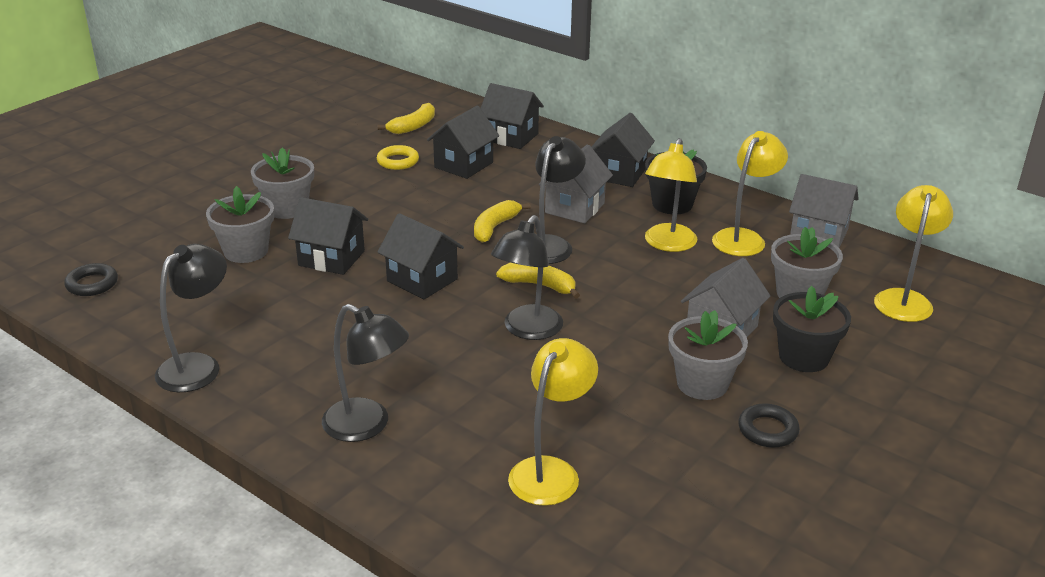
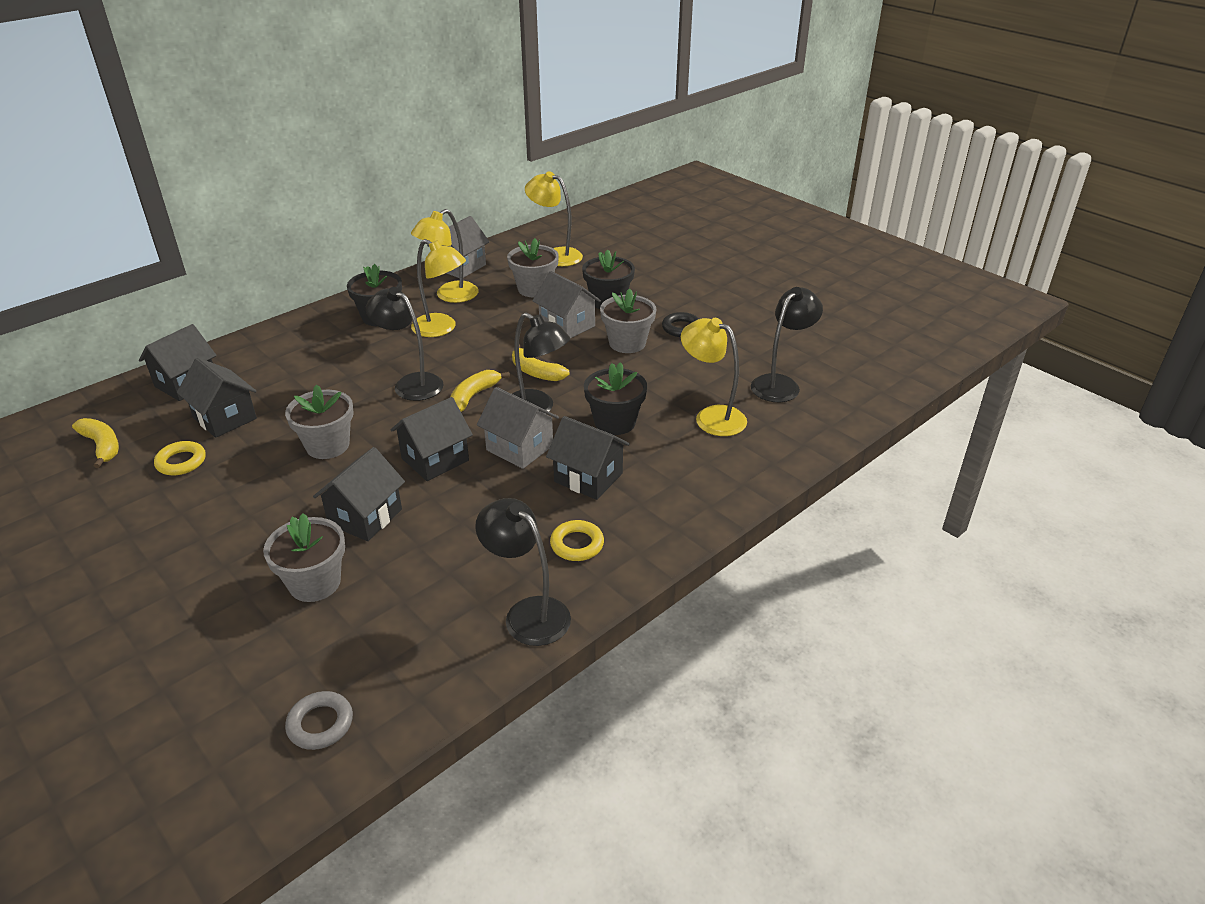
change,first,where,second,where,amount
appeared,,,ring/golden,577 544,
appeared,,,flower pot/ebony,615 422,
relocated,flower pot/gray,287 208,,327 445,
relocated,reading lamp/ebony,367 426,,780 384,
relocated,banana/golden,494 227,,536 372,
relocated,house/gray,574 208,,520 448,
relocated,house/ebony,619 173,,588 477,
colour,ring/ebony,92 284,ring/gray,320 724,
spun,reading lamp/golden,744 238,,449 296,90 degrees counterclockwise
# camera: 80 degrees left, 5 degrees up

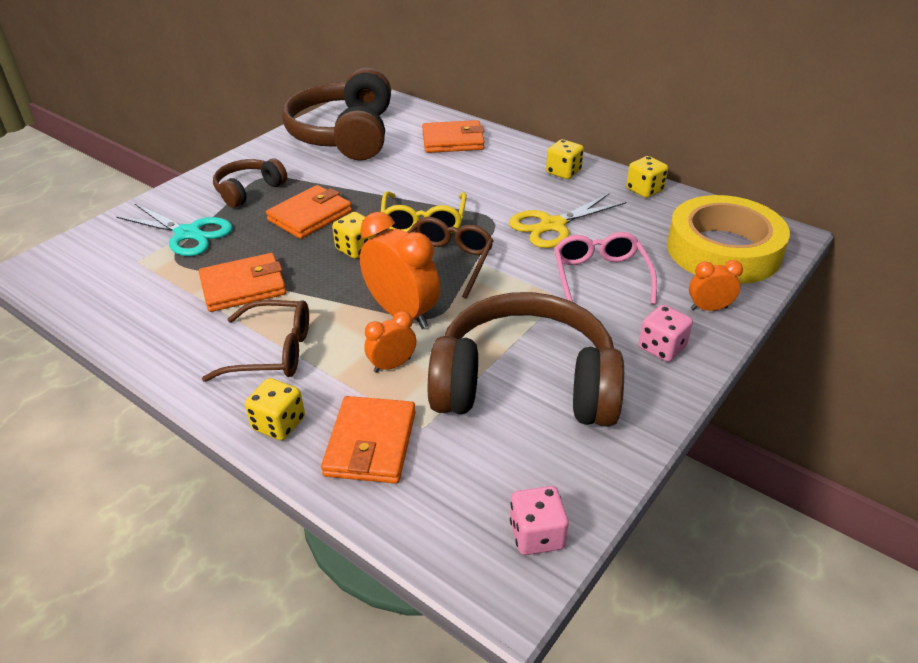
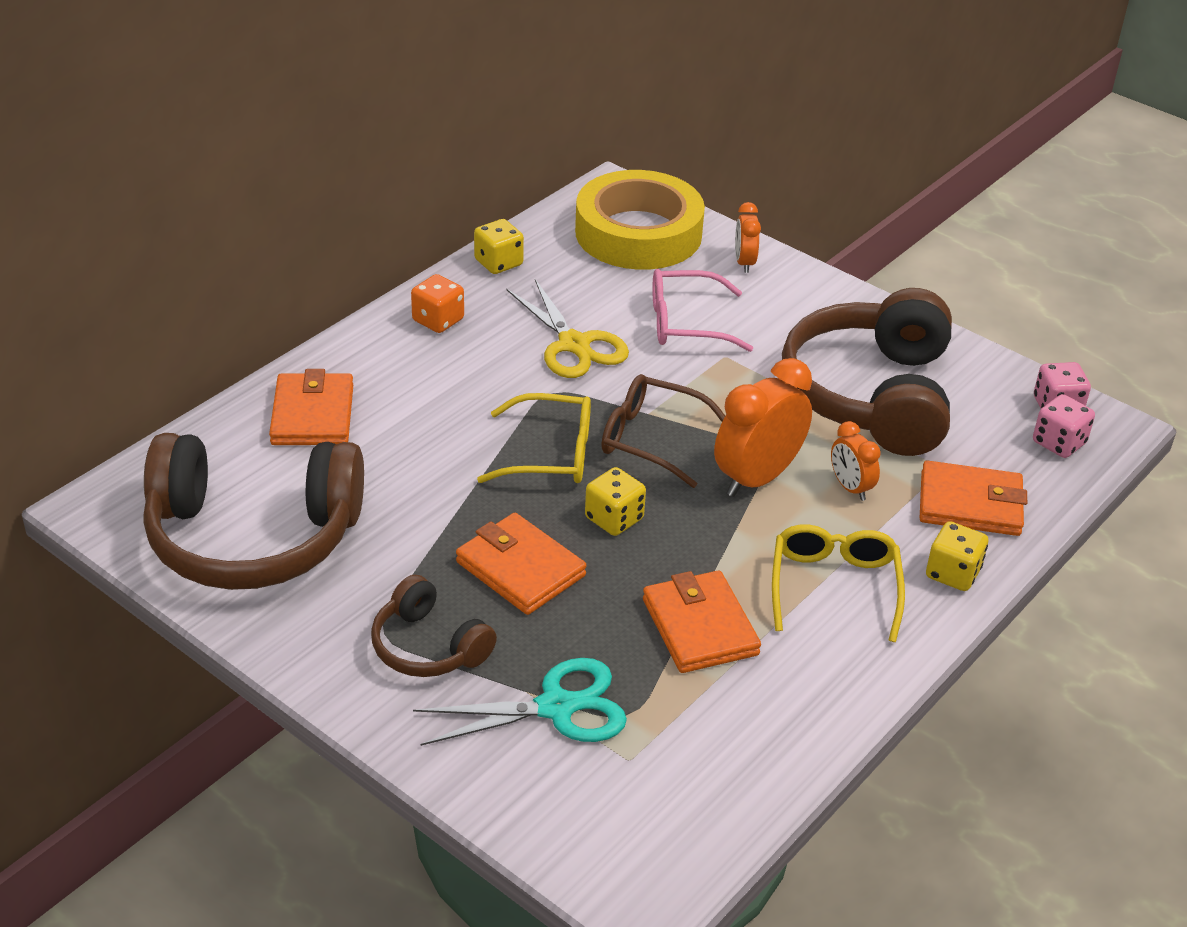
change,first,where,second,where,amount
relocated,dice/rose-pink,662 348,,1058 443,
colour,glasses/brown,273 351,glasses/golden,834 587,
colour,dice/golden,563 172,dice/orange,438 320,
spun,shears/turquoise,188 234,,556 707,45 degrees clockwise
# camera: 90 degrees left, 0 degrees up

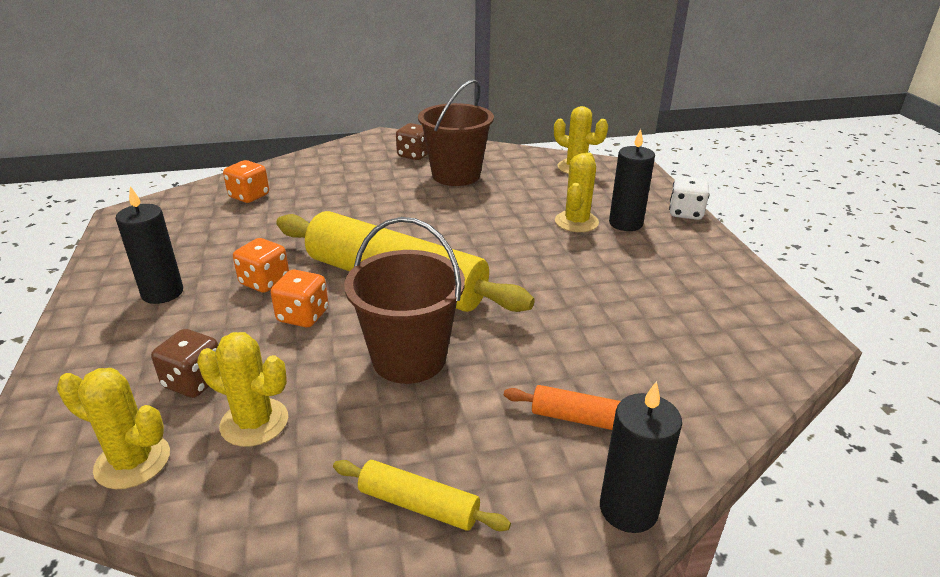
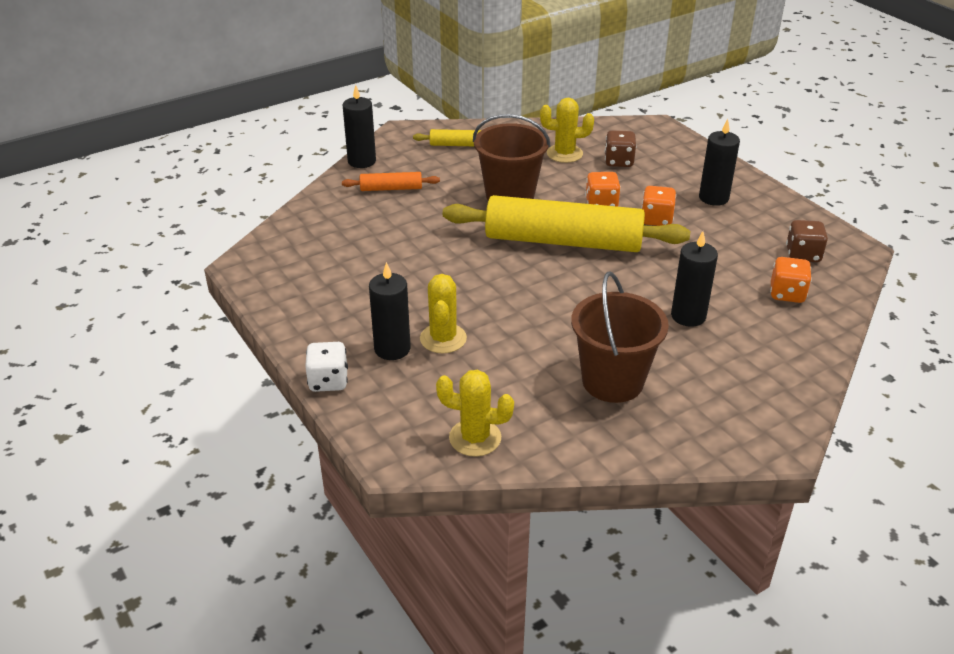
change,first,where,second,where,amount
missing,saguaro cactus/golden,132 462,,,
appeared,,,pillar candle/ebony,688 316,
relocated,dice/brown,414 155,,803 255,
# camera: 160 degrees right, 5 degrees up

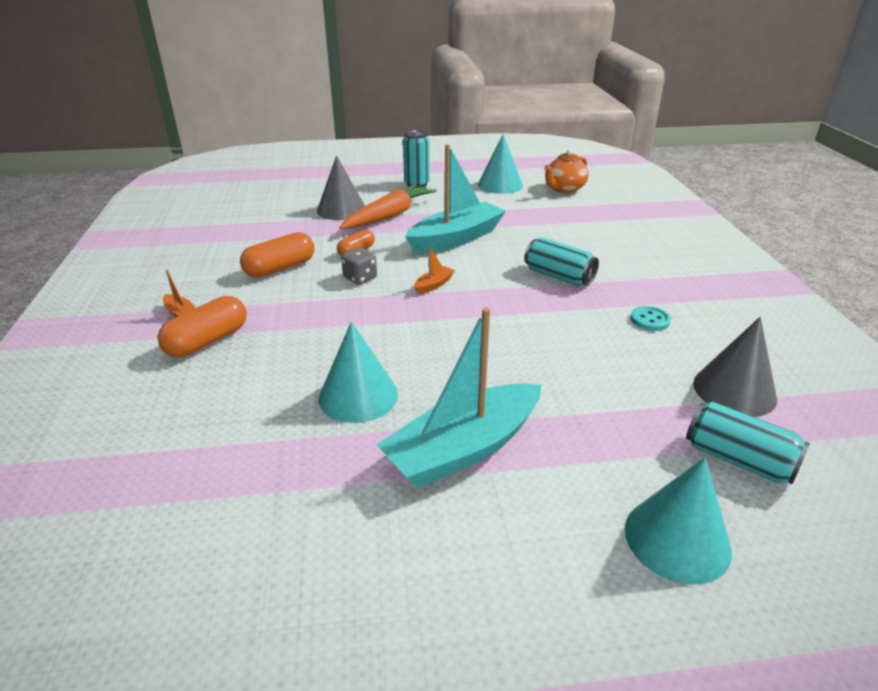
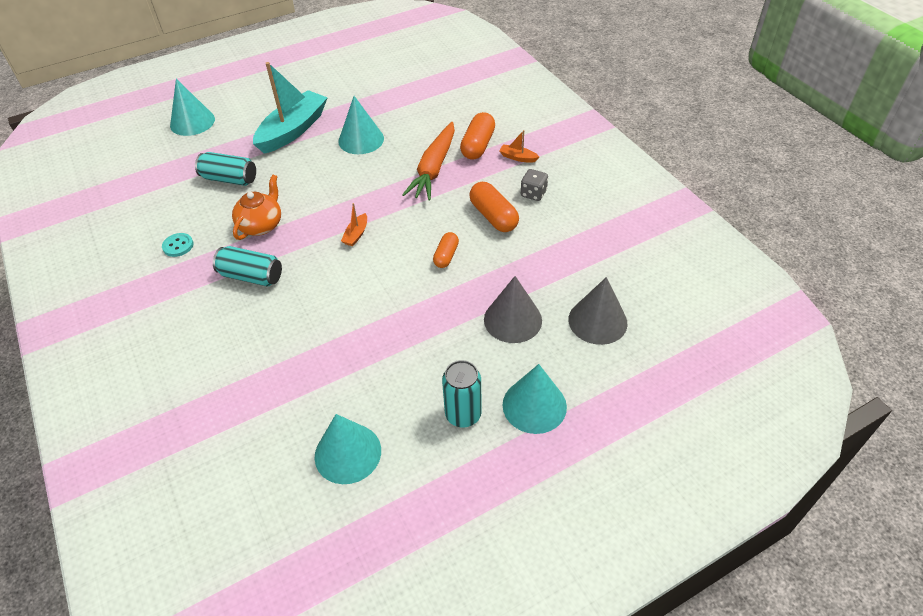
change,first,where,second,where,amount
missing,boat/turquoise,456 238,,,
appeared,,,solid cone/turquoise,534 405,
relocated,root vegetable/orange,389 216,,434 168,
relocated,dice/gray,360 278,,533 193,
relocated,china teapot/orange,564 189,,261 225,
relocated,can/turquoise,738 459,,229 179,
relocated,solid cone/gray,734 390,,597 321,
spun,pill shape/orange,280 268,,493 216,60 degrees counterclockwise
# camera: 160 degrees right, 15 degrees up

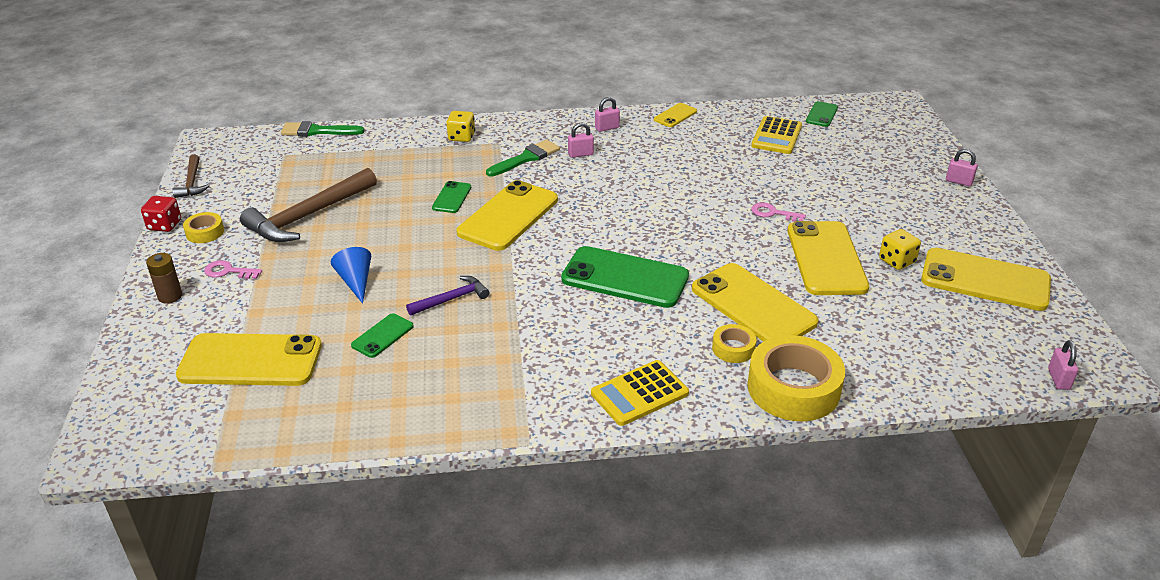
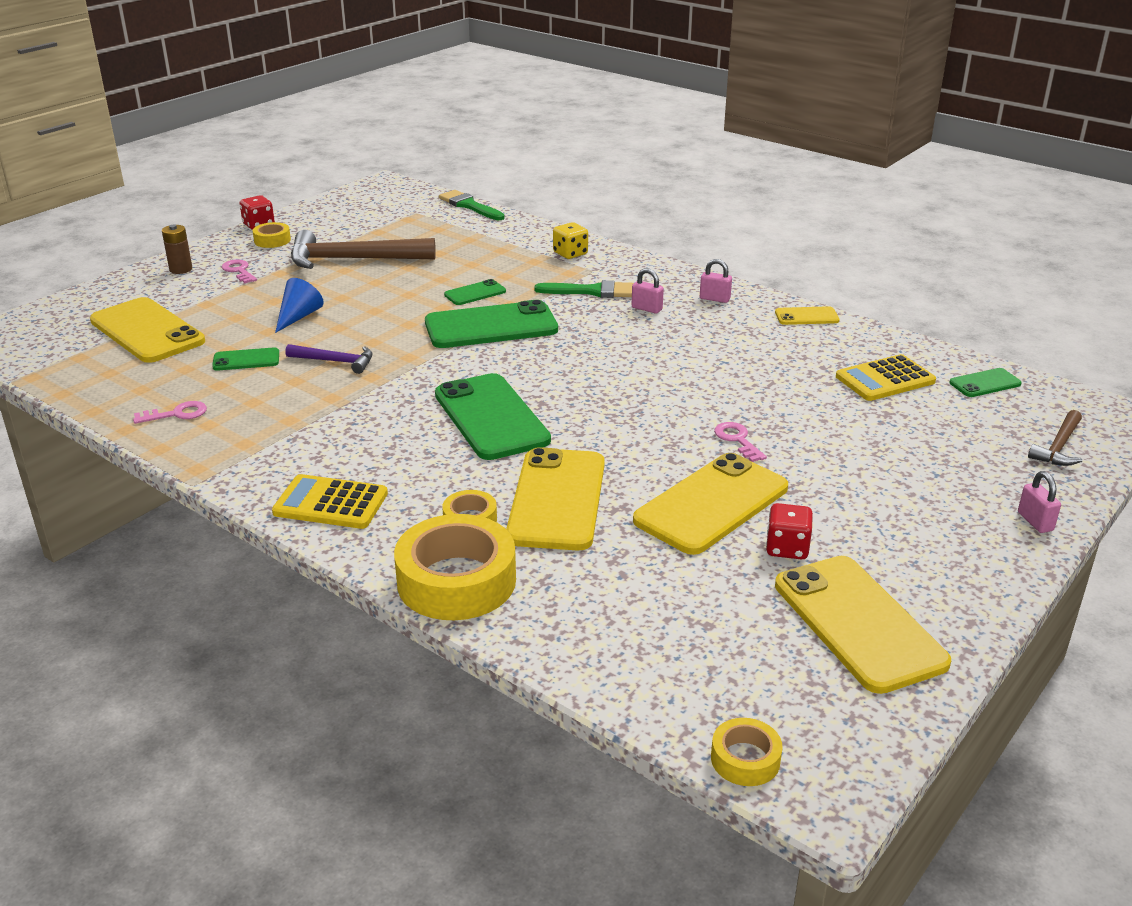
change,first,where,second,where,amount
appeared,,,door key/rose-pink,176 414,
relocated,claw hammer/brown,192 182,,1059 447,
exchanged,padlock/rose-pink,1058 379,tape/golden,745 759,
colour,phone/golden,508 216,phone/leaf-green,491 326,
colour,dice/golden,896 261,dice/scarlet,787 548,
# camera: 45 degrees right, 5 degrees down

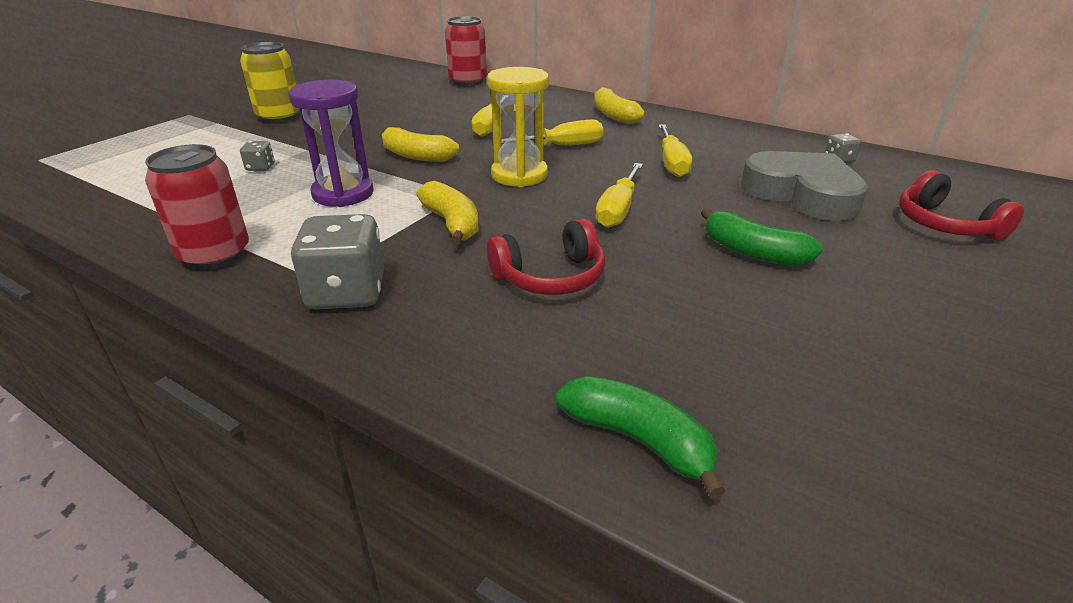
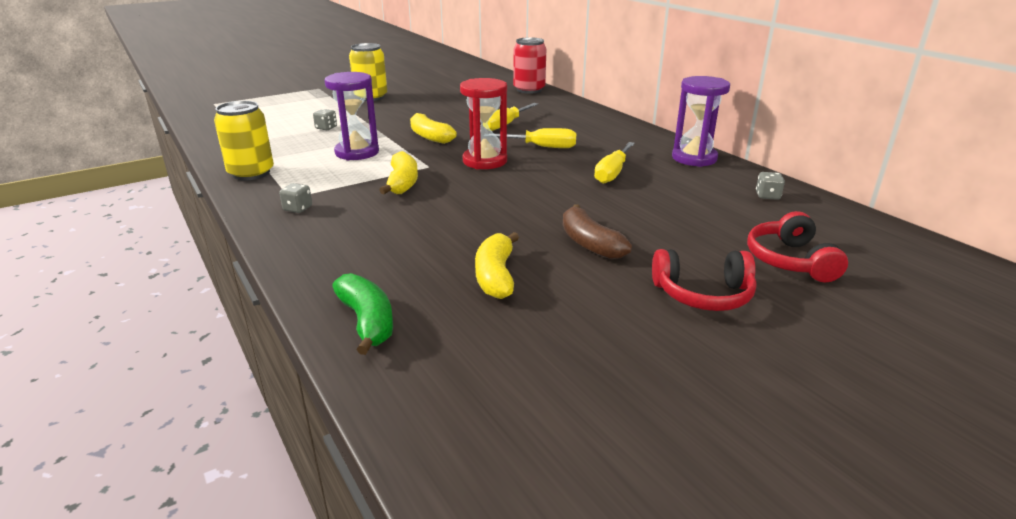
change,first,where,second,where,amount
missing,flat screwdriver/golden,618 209,,,
missing,heart shape/gray,802 194,,,
appeared,,,sandglass/violet,694 158,
relocated,over-ear headphones/scarlet,550 277,,703 294,
relocated,banana/golden,614 115,,496 276,
colour,can/scarlet,215 255,can/golden,251 173,
colour,sandglass/golden,519 175,sandglass/scarlet,485 161,
colour,banana/leaf-green,753 252,banana/brown,590 243,
size,dice/gray,347 293,,298 208,x0.47
# camera: 25 degrees right, 5 degrees down

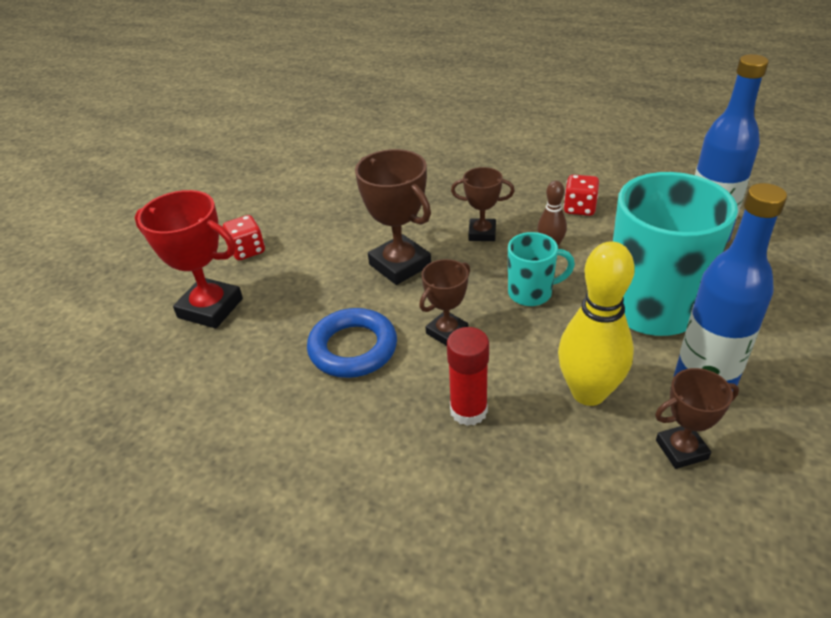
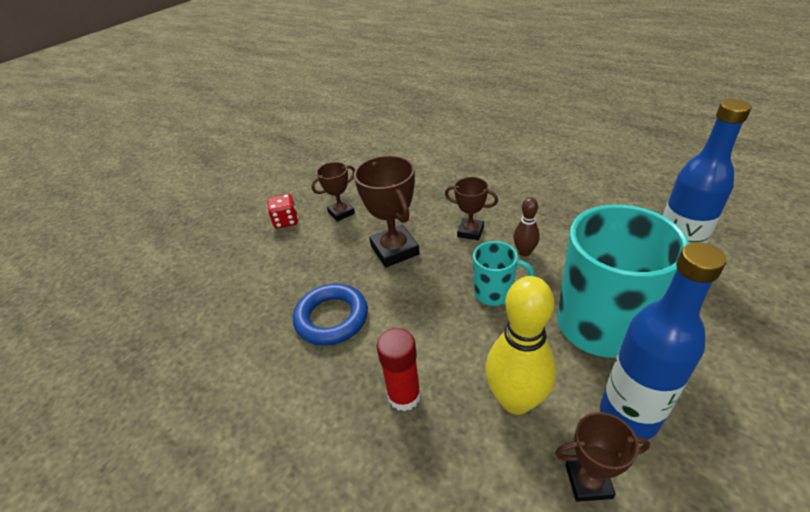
change,first,where,second,where,amount
missing,prize cup/scarlet,210 308,,,
missing,dice/scarlet,579 208,,,
relocated,prize cup/brown,447 332,,341 213,
# camera: 15 degrees right, 0 degrees up

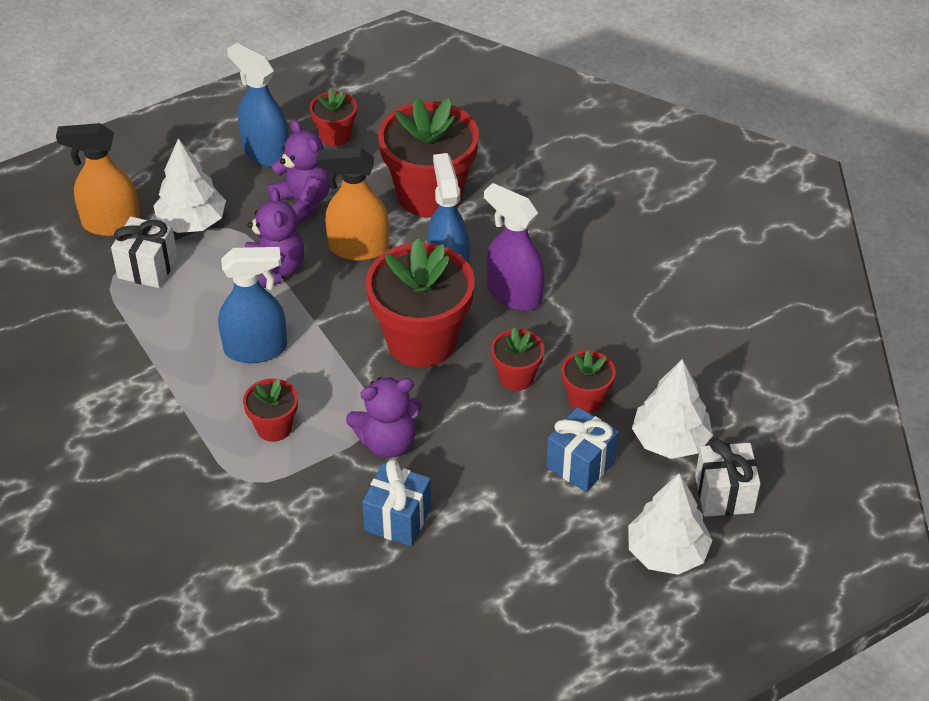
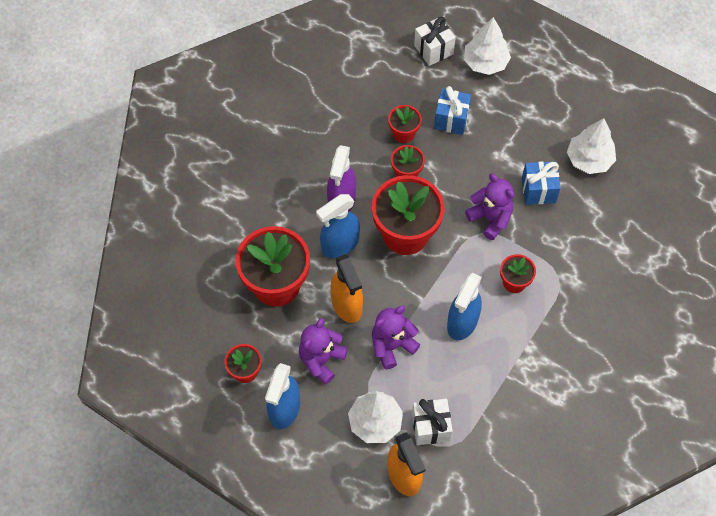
change,first,where,second,where,amount
relocated,tree/pure white,670 440,,589 160,
spun,spray cleaner/blue,256 349,,462 322,120 degrees counterclockwise
# camera: 115 degrees left, 15 degrees up

